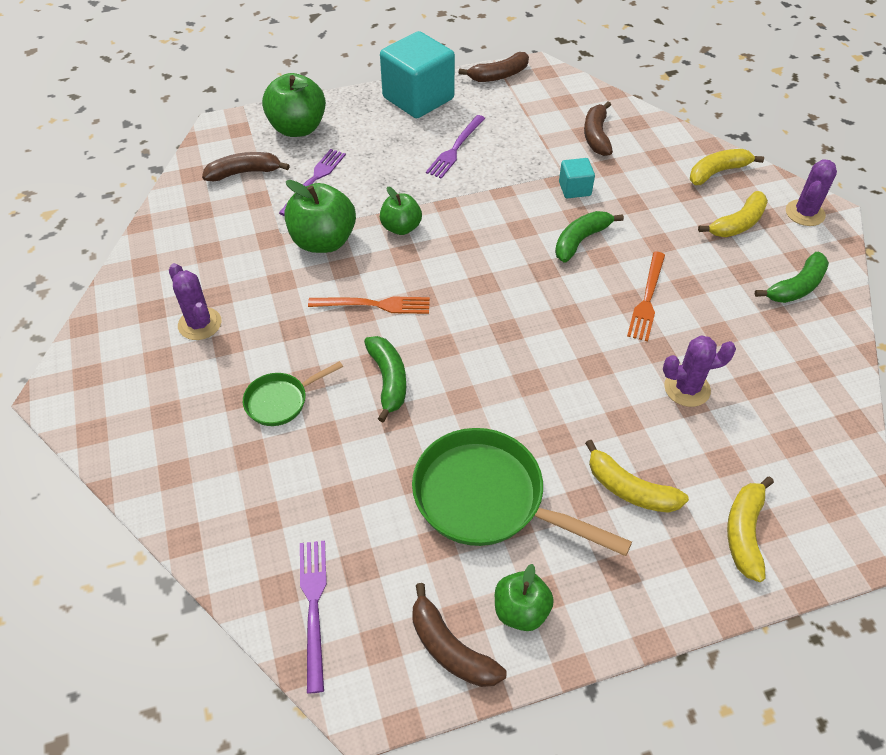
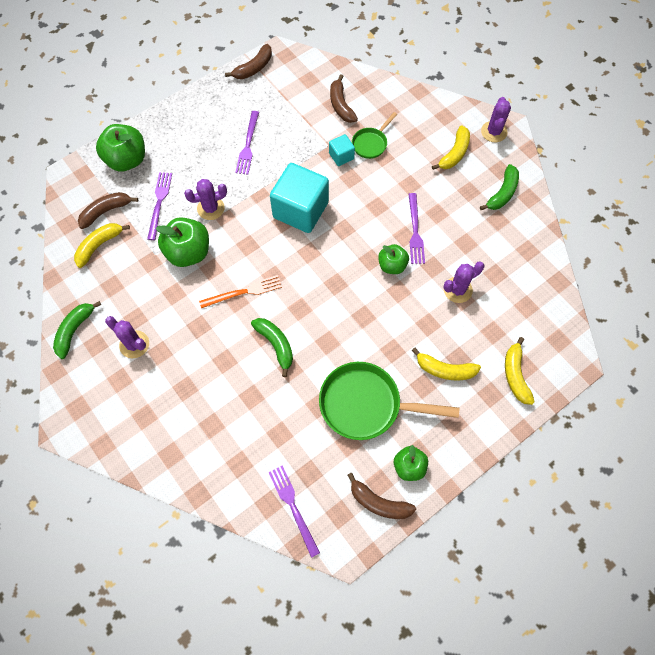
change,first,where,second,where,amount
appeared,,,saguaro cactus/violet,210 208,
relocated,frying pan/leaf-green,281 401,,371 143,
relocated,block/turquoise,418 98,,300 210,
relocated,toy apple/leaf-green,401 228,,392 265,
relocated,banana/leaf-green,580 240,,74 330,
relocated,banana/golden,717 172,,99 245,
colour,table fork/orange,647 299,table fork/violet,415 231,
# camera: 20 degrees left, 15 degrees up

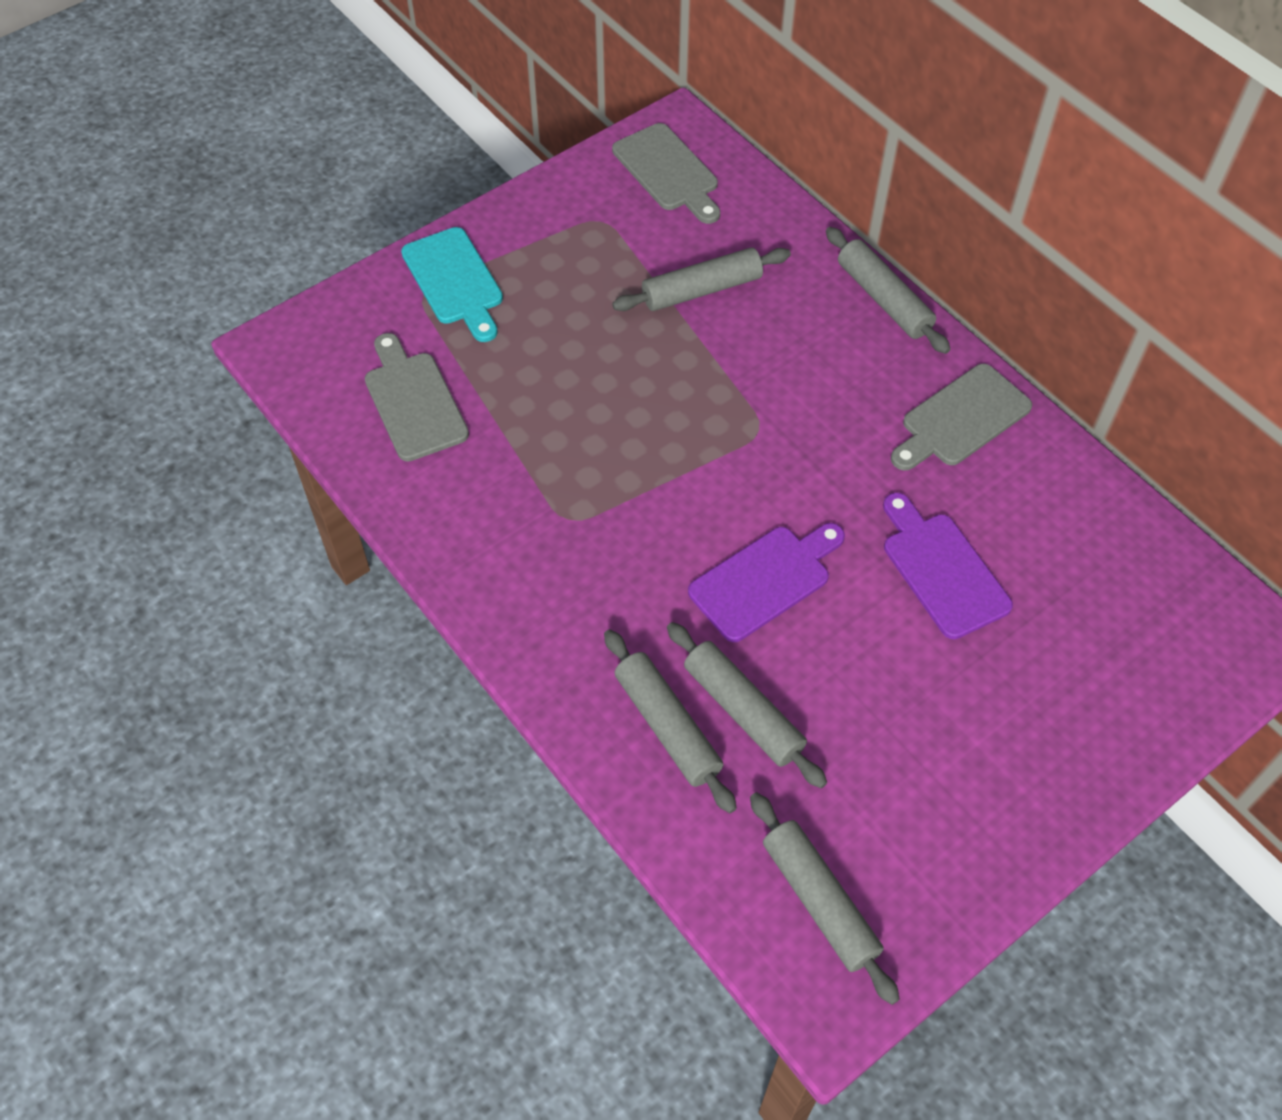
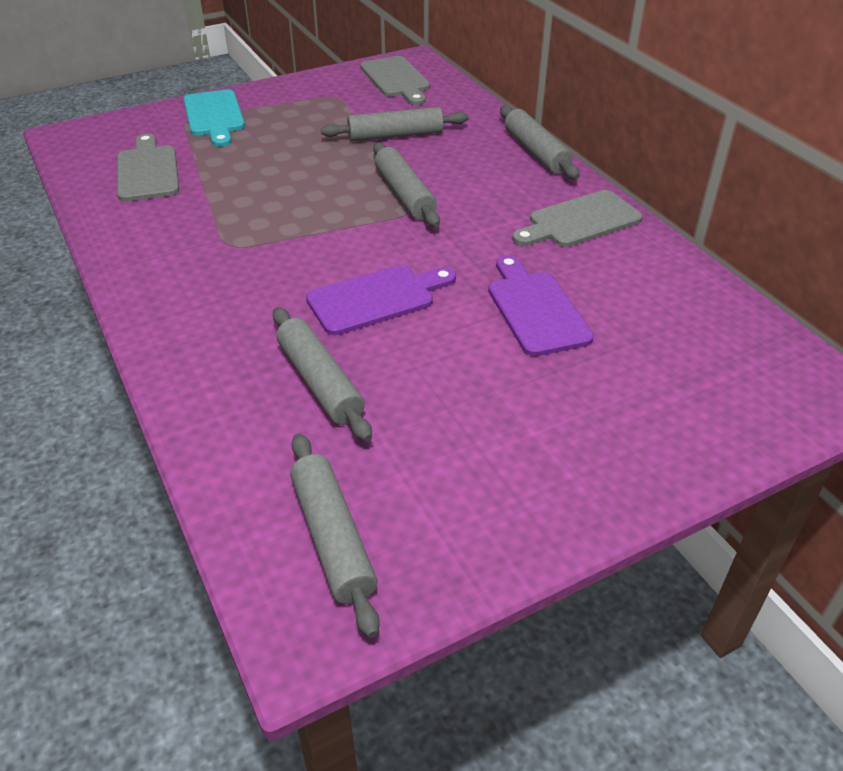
change,first,where,second,where,amount
relocated,pastry roller/gray,667 726,,404 194,
# camera: 10 degrees right, 15 degrees down

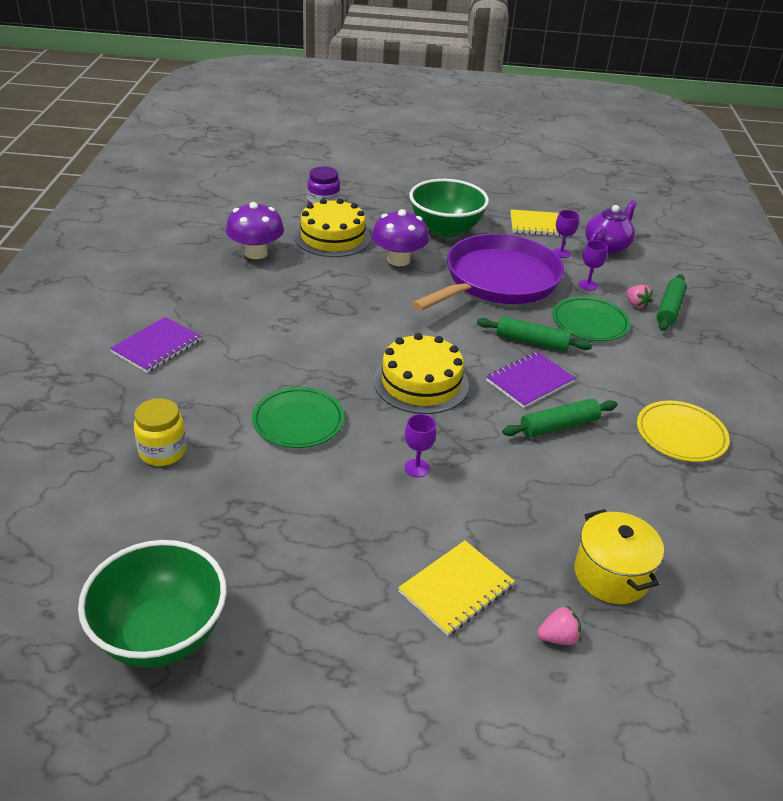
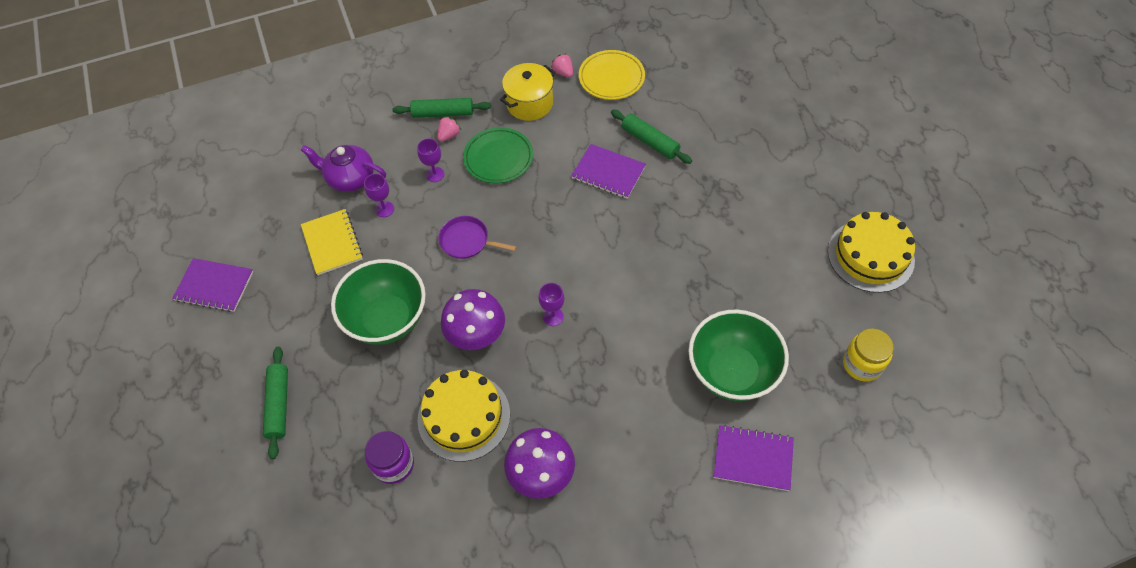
change,first,where,second,where,amount
missing,plate/leaf-green,298 421,,,
missing,notepad/golden,456 589,,,
appeared,,,notepad/violet,214 286,
relocated,deep dish/leaf-green,161 634,,732 372,
relocated,layer cake/golden,421 383,,870 255,
relocated,wine glass/violet,417 468,,553 317,
relocated,pastry roller/leaf-green,532 342,,278 405,
relocated,berry/rose-pink,558 637,,563 72,
relocated,stockpot/golden,611 575,,529 103,
size,frying pan/violet,497 280,,467 241,x0.42
# camera: 110 degrees left, 20 degrees up

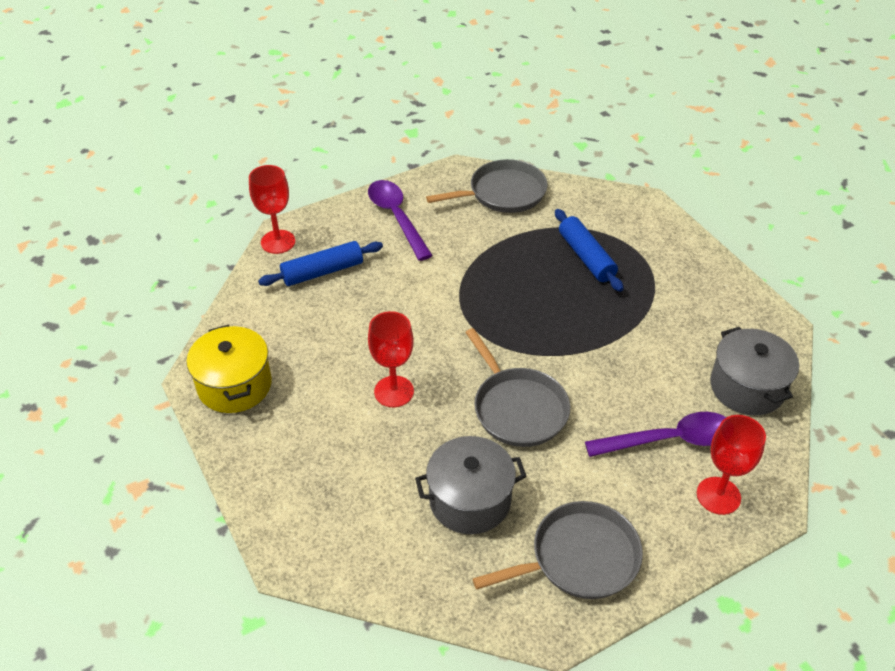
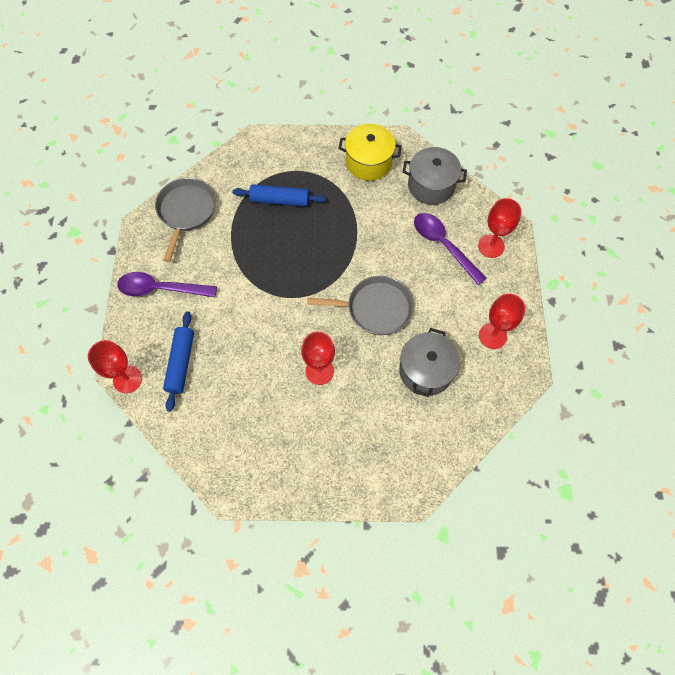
change,first,where,second,where,amount
relocated,stockpot/golden,234 385,,368 162,
exchanged,frying pan/gray,579 557,wine glass/scarlet,492 336,
spun,teaspoon/violet,669 440,,443 245,60 degrees counterclockwise
# camera: 60 degrees left, 20 degrees up

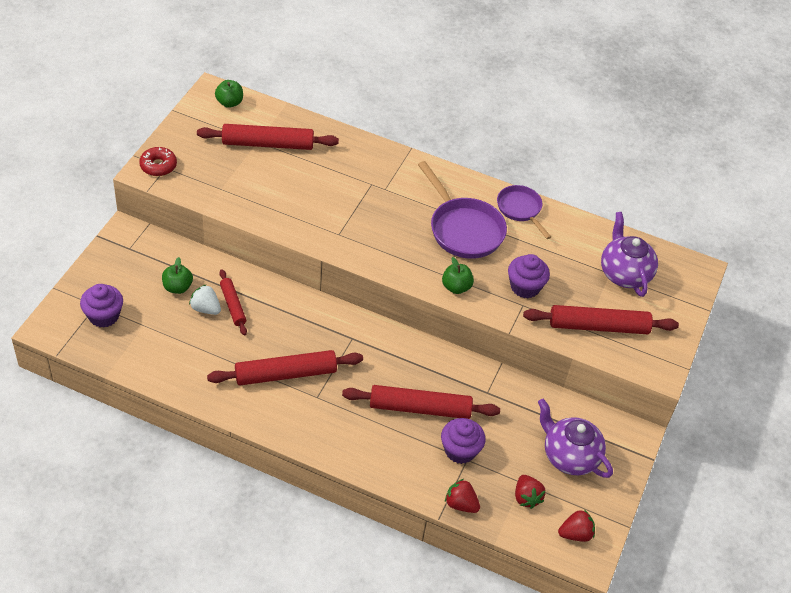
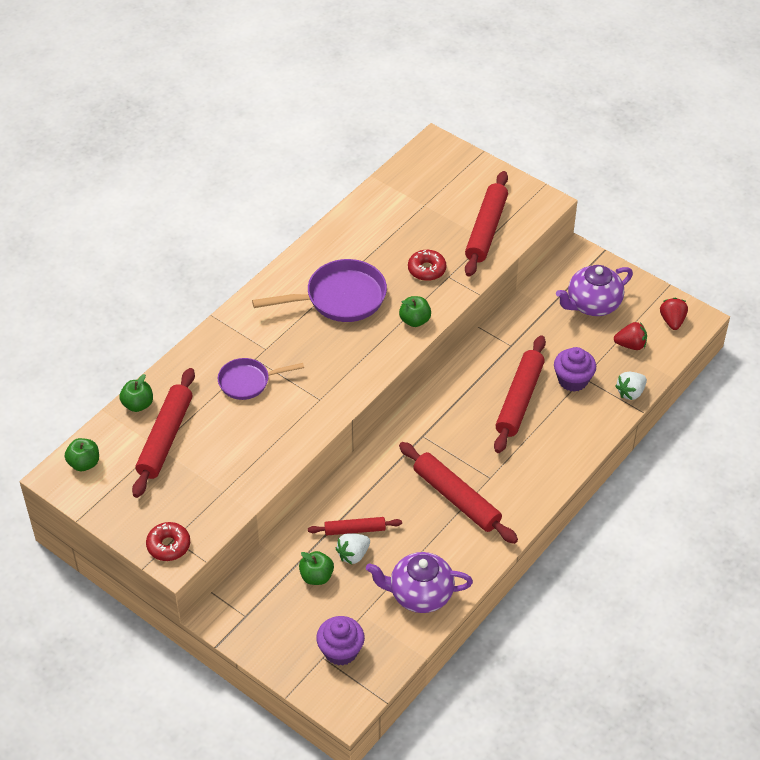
change,first,where,second,where,amount
appeared,,,toy apple/leaf-green,138 404,
relocated,frying pan/violet,520 209,,248 382,
relocated,china teapot/violet,624 273,,419 594,
exchanged,muffin/violet,525 287,doughnut/scarlet,426 269,
colour,berry/scarlet,461 504,berry/pure white,630 392,
spun,pastry roller/scarlet,286 374,,456 498,45 degrees counterclockwise
# camera: 70 degrees left, 0 degrees up

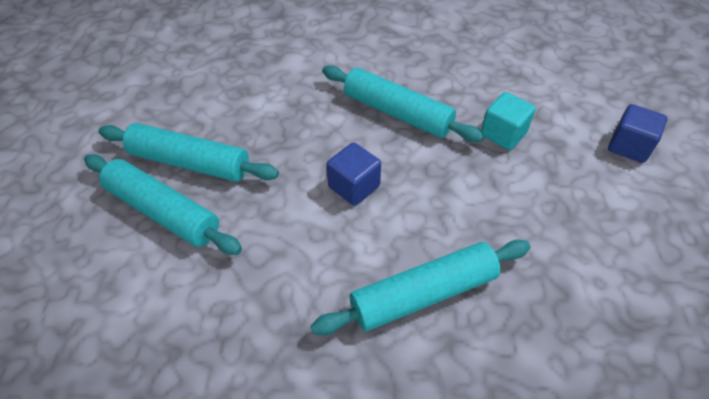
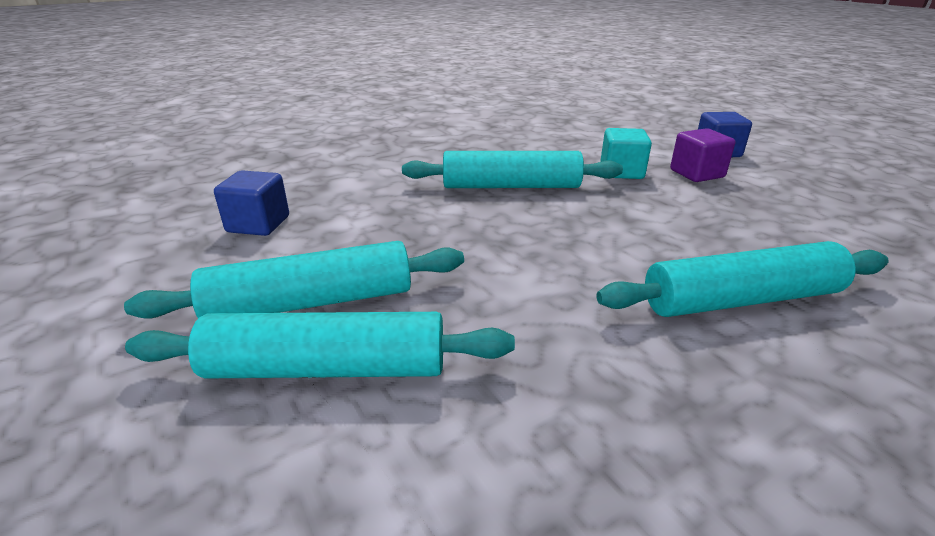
change,first,where,second,where,amount
appeared,,,block/violet,696 173,
relocated,block/blue,354 186,,258 224,
spun,pastry roller/turquoise,423 294,,741 299,45 degrees clockwise
# camera: 35 degrees left, 20 degrees down

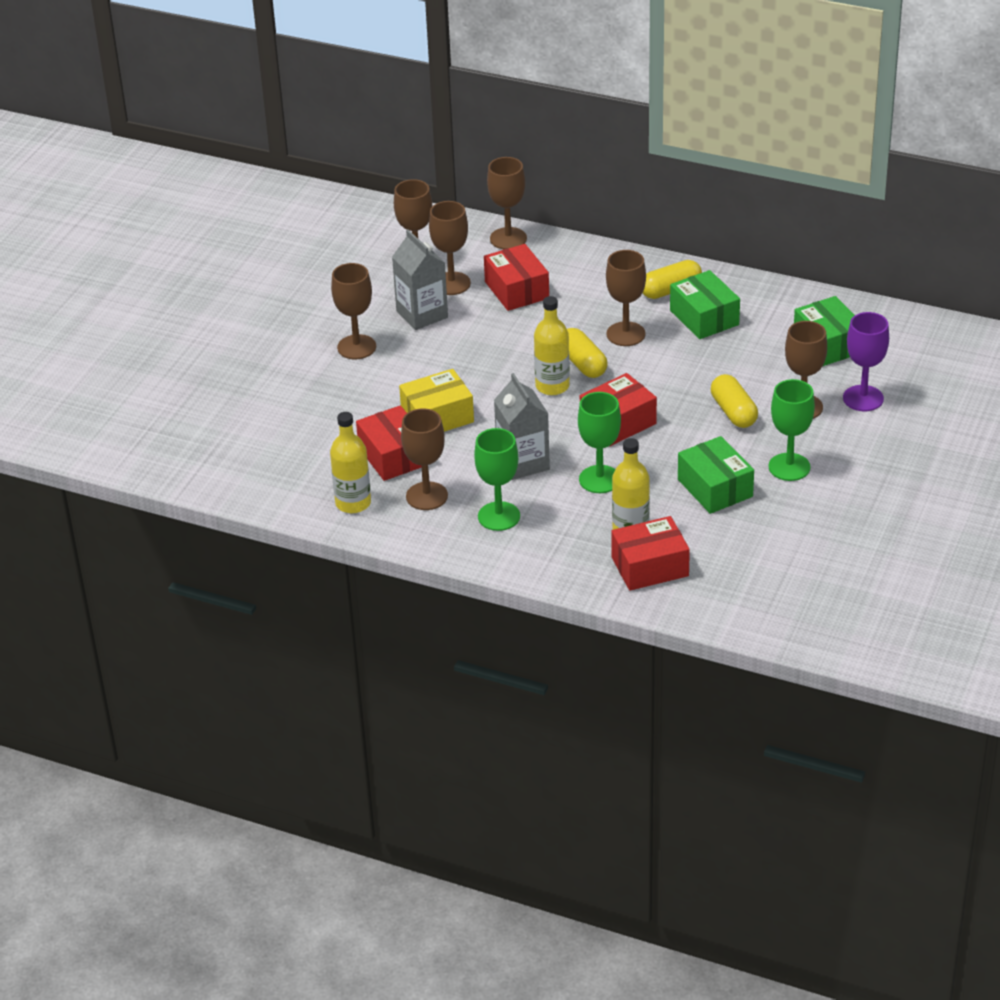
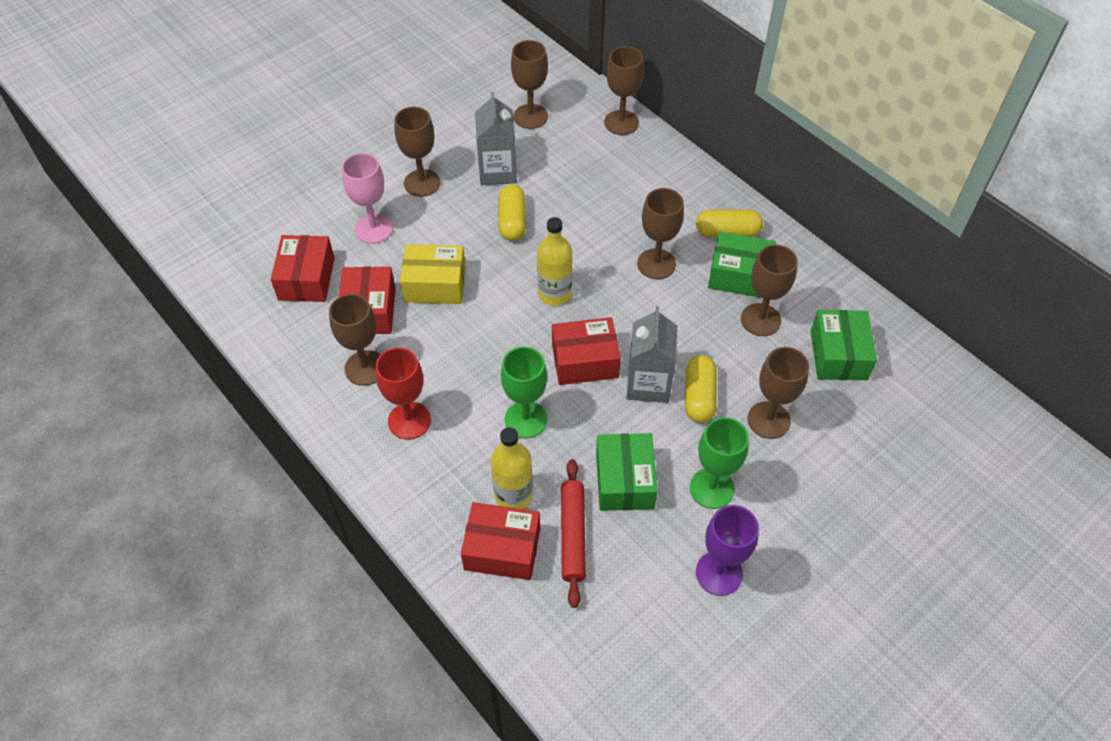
change,first,where,second,where,amount
missing,flask/golden,353 503,,,
appeared,,,wine glass/rose-pink,374 229,
appeared,,,pastry roller/scarlet,573 535,
relocated,wine glass/brown,451 283,,760 320,
relocated,parcel/scarlet,517 290,,306 279,
relocated,juice carton/gray,523 463,,648 384,
relocated,pill shape/golden,583 364,,512 221,
relocated,wine glass/violet,863 398,,719 573,
colour,wine glass/leaf-green,499 516,wine glass/scarlet,409 420,
spun,parcel/leaf-green,704 317,,739 275,75 degrees counterclockwise
# camera: 25 degrees right, 15 degrees up

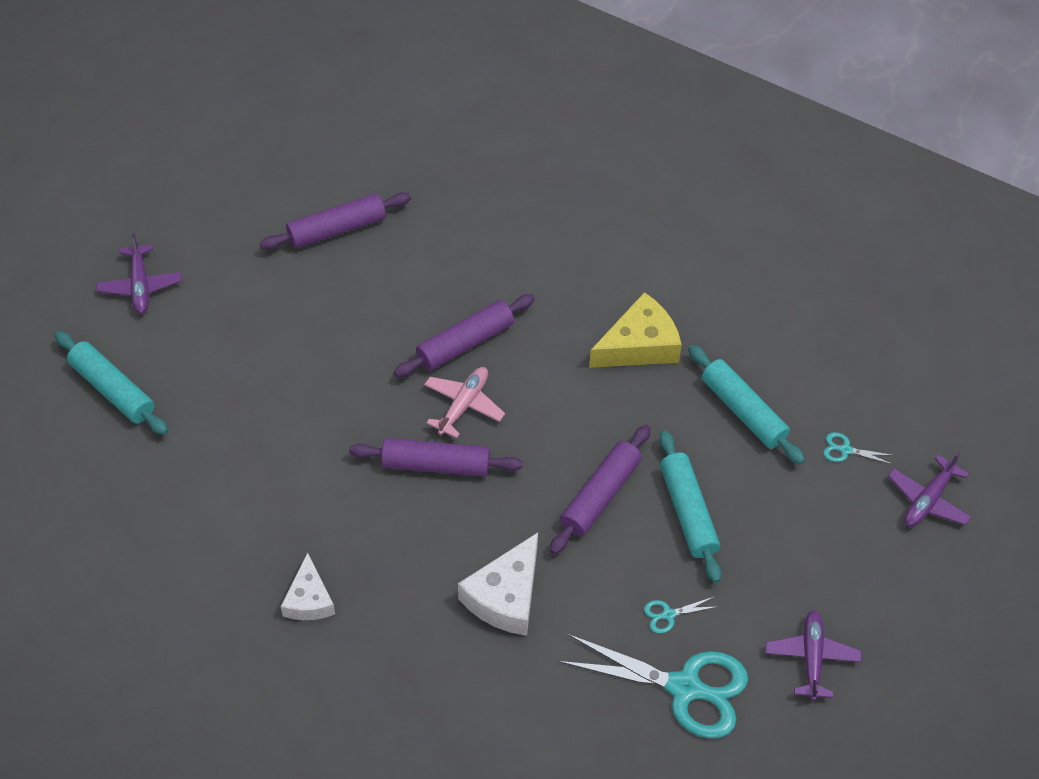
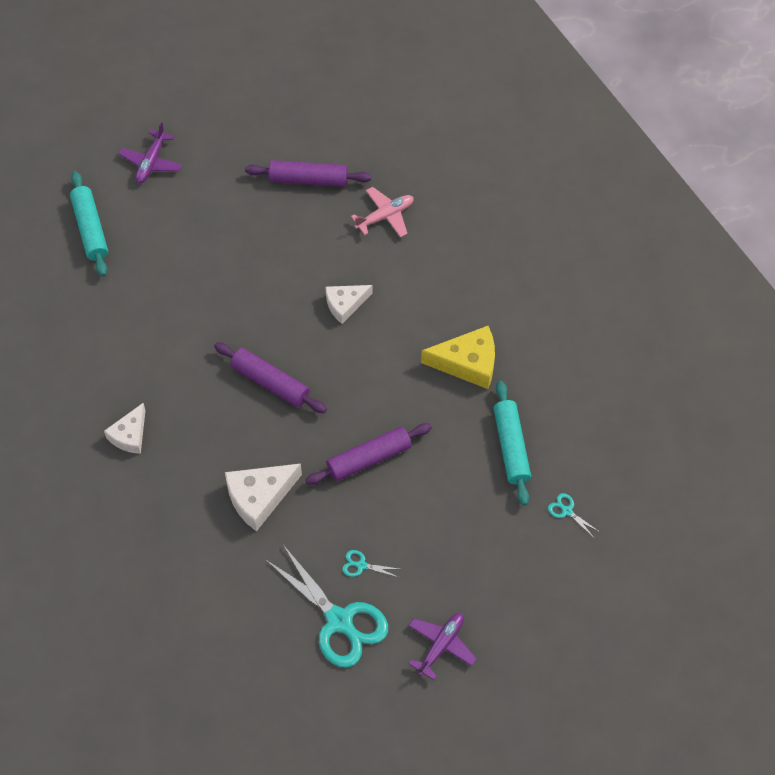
change,first,where,second,where,amount
missing,pastry roller/turquoise,688 512,,,
missing,aeroplane/violet,928 500,,,
relocated,aeroplane/rose-pink,463 405,,385 216,
exchanged,pastry roller/violet,465 343,cheese wedge/pure white,345 304,
# camera: 30 degrees right, 5 degrees up

